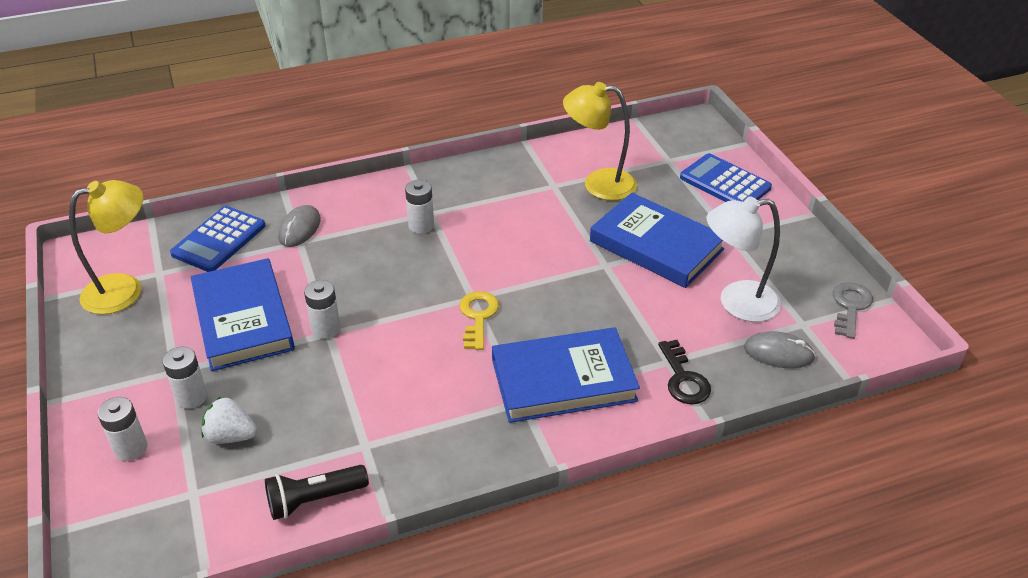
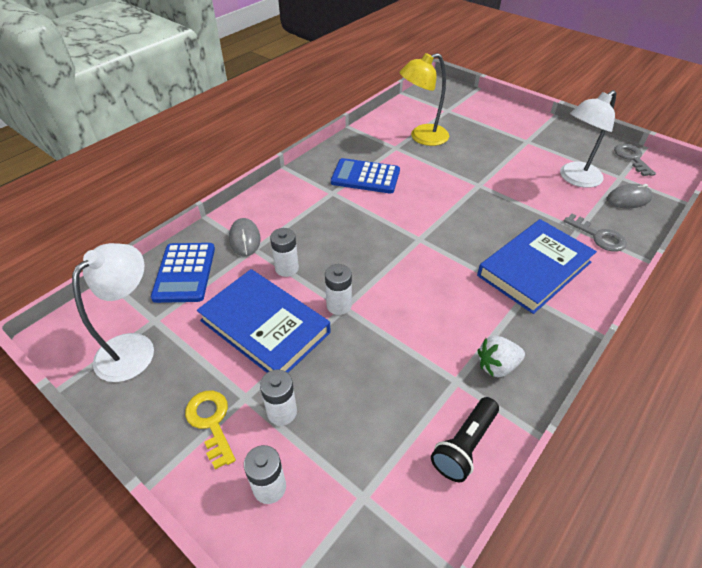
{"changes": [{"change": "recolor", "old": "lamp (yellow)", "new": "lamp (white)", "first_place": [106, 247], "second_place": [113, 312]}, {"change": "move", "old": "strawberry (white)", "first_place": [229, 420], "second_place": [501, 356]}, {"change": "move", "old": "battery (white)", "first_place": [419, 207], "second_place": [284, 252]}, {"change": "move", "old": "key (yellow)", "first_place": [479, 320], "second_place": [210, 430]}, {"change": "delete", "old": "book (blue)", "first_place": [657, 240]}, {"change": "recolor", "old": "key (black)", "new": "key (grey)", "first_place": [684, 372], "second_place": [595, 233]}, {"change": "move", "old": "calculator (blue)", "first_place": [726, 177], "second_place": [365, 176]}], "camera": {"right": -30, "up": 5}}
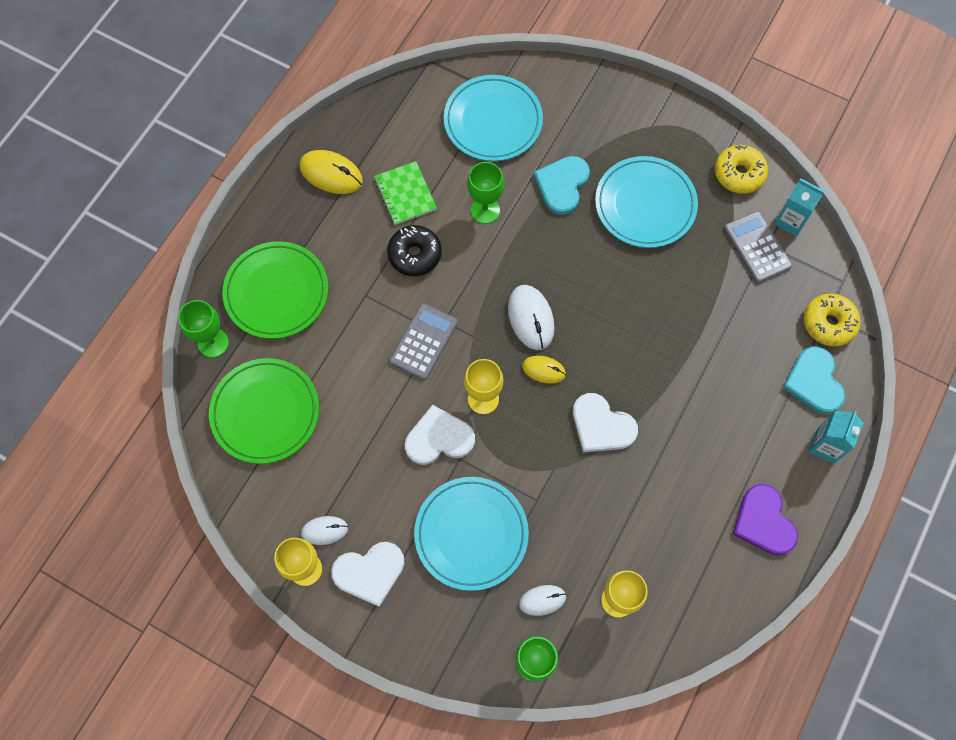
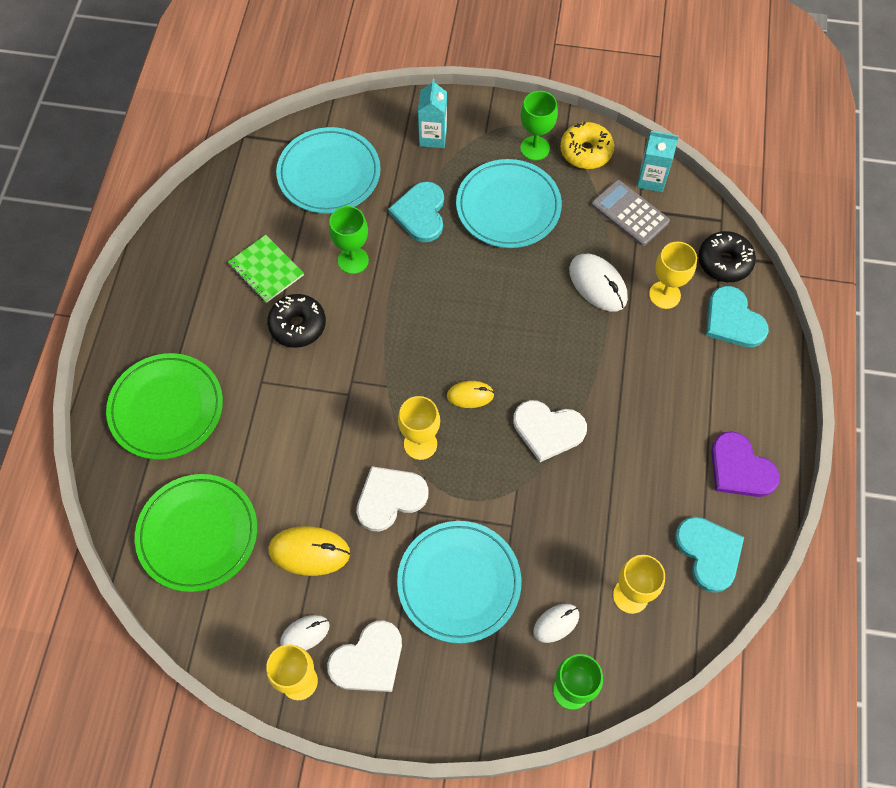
{"changes": [{"change": "move", "old": "goblet (green)", "first_place": [203, 328], "second_place": [539, 126]}, {"change": "move", "old": "mouse (yellow)", "first_place": [331, 172], "second_place": [309, 551]}, {"change": "delete", "old": "calculator (grey)", "first_place": [424, 342]}, {"change": "move", "old": "mouse (white)", "first_place": [531, 317], "second_place": [598, 283]}, {"change": "recolor", "old": "donut (yellow)", "new": "donut (black)", "first_place": [832, 320], "second_place": [727, 256]}, {"change": "move", "old": "carton (turquoise)", "first_place": [835, 437], "second_place": [432, 113]}, {"change": "insert", "new": "goblet (yellow)", "second_place": [673, 275]}, {"change": "insert", "new": "heart (turquoise)", "second_place": [709, 555]}], "camera": {"right": -20, "up": -5}}
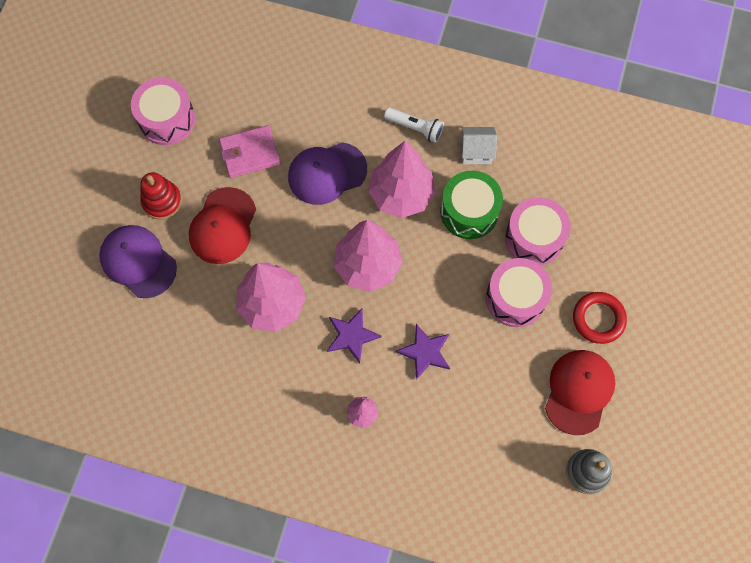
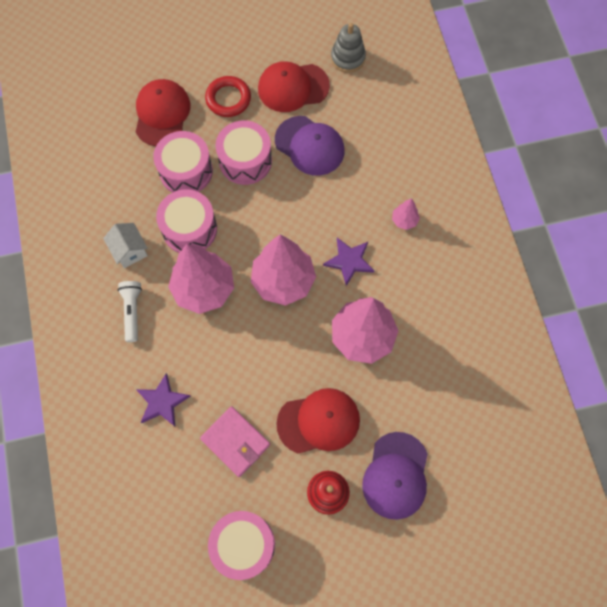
{"changes": [{"change": "move", "old": "cap (purple)", "first_place": [327, 173], "second_place": [309, 146]}, {"change": "move", "old": "star (purple)", "first_place": [423, 352], "second_place": [163, 399]}, {"change": "recolor", "old": "drum (green)", "new": "drum (pink)", "first_place": [471, 205], "second_place": [186, 221]}, {"change": "insert", "new": "cap (red)", "second_place": [163, 112]}], "camera": {"right": -120, "up": 0}}
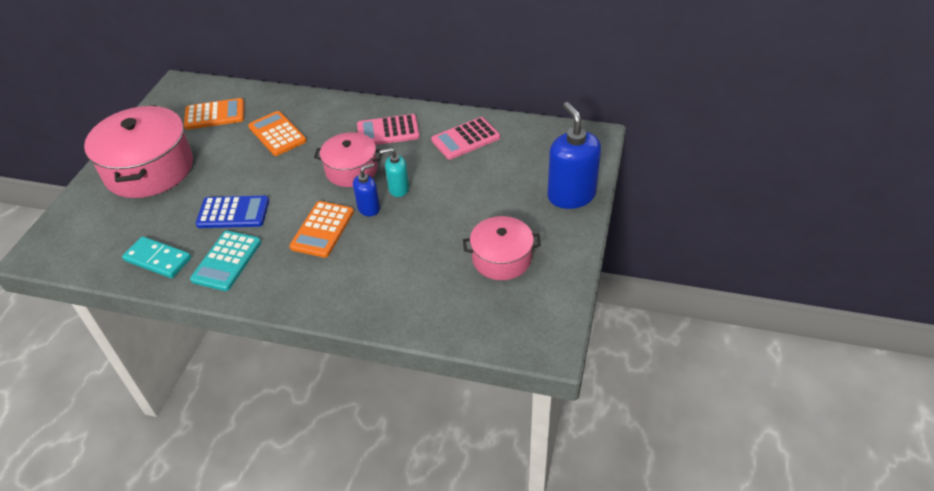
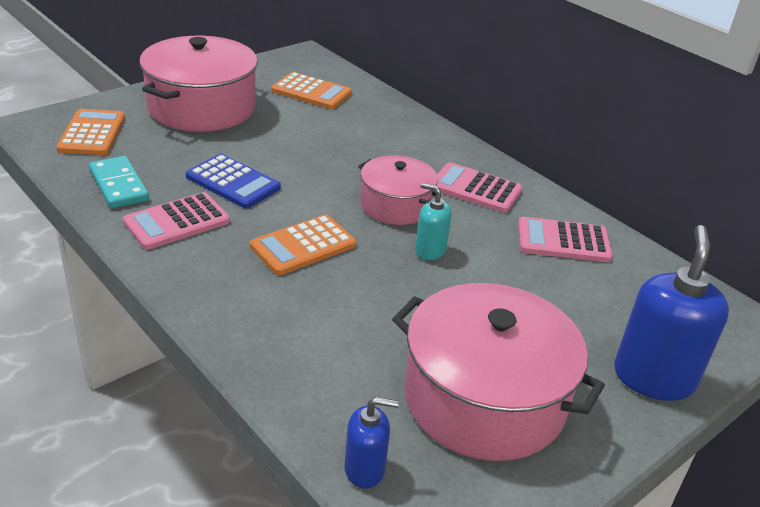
{"changes": [{"change": "recolor", "old": "calculator (turquoise)", "new": "calculator (pink)", "first_place": [225, 261], "second_place": [176, 221]}, {"change": "move", "old": "calculator (orange)", "first_place": [277, 133], "second_place": [90, 132]}, {"change": "move", "old": "soap dispenser (blue)", "first_place": [366, 189], "second_place": [371, 443]}, {"change": "resize", "old": "pot (pink)", "first_place": [502, 248], "second_place": [498, 372], "factor": 1.71}], "camera": {"right": 30, "up": -10}}
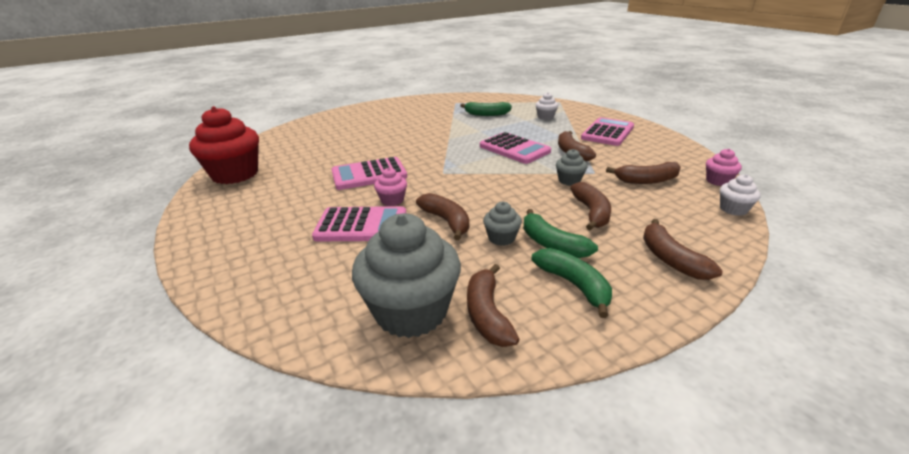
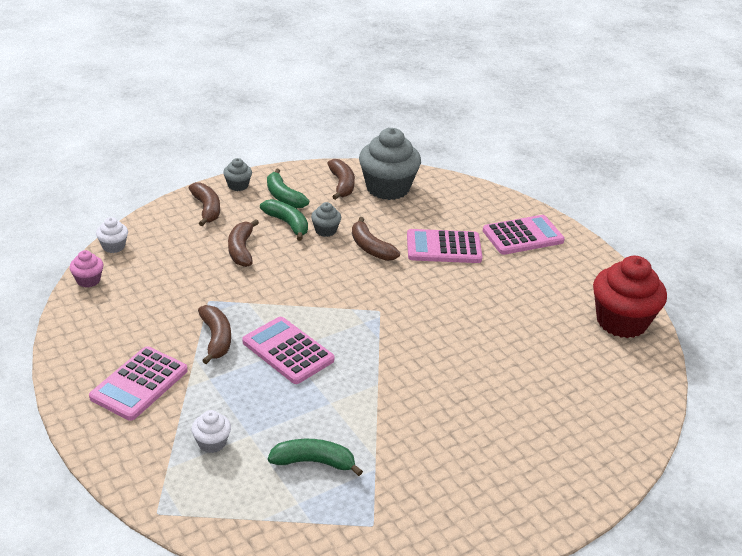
{"changes": [{"change": "move", "old": "calculator (pink)", "first_place": [369, 173], "second_place": [524, 235]}, {"change": "delete", "old": "cupcake (pink)", "first_place": [390, 187]}, {"change": "move", "old": "cupcake (grey)", "first_place": [571, 167], "second_place": [237, 174]}, {"change": "delete", "old": "banana (brown)", "first_place": [643, 173]}], "camera": {"right": 175, "up": 5}}
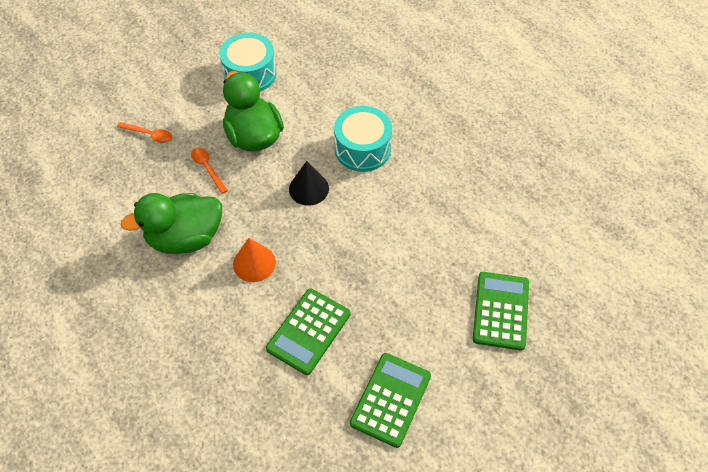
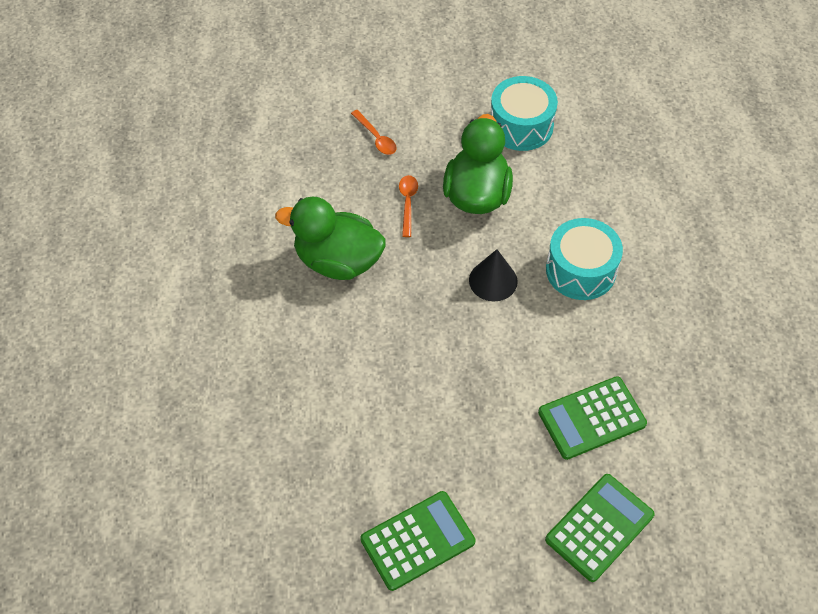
{"changes": [{"change": "delete", "old": "cone (orange)", "first_place": [254, 260]}, {"change": "move", "old": "calculator (green)", "first_place": [308, 332], "second_place": [592, 418]}], "camera": {"right": 35, "up": 0}}
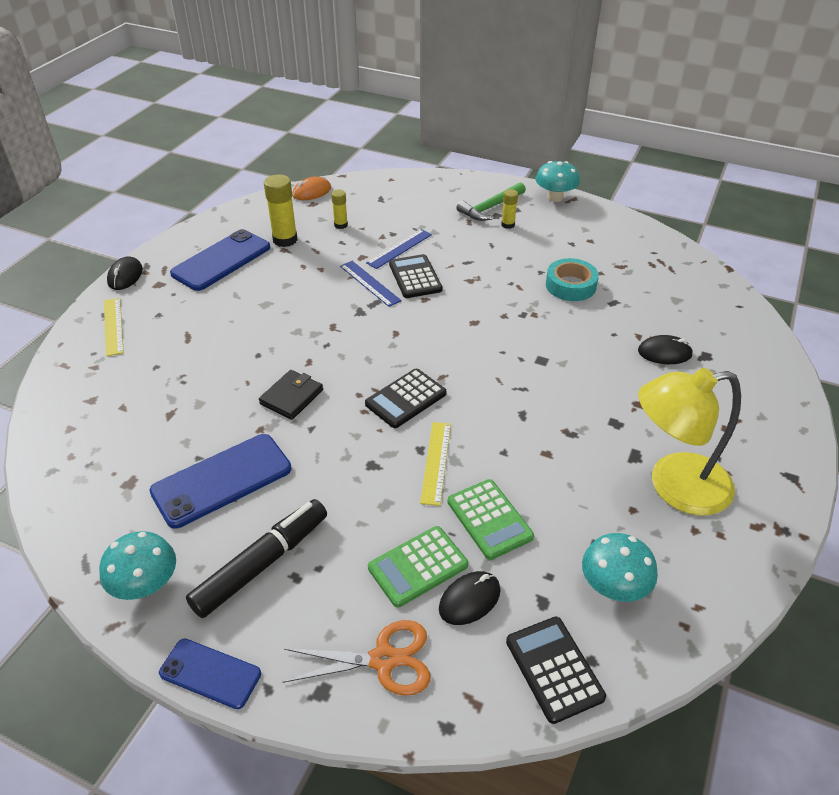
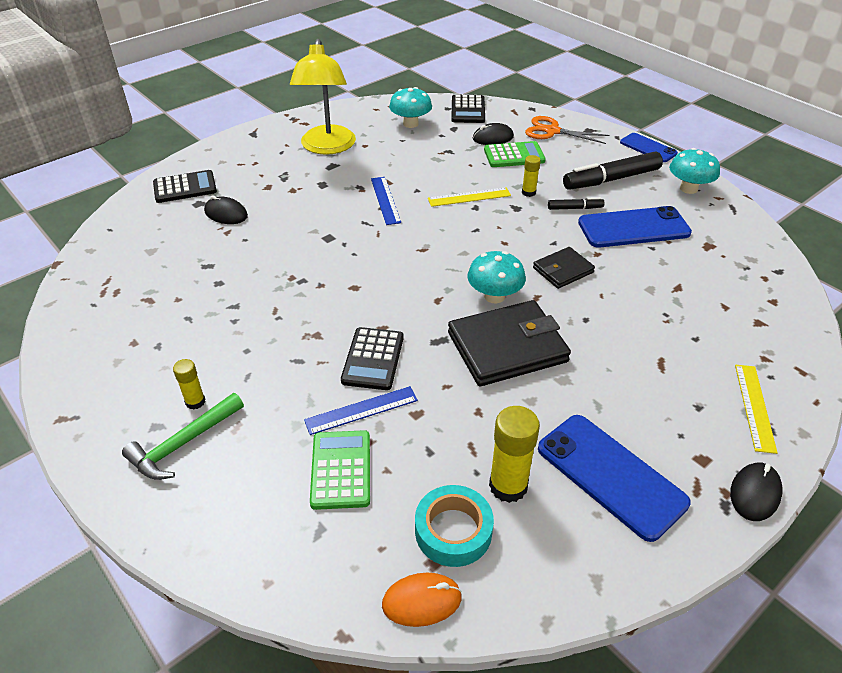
{"changes": [{"change": "rotate", "old": "phone (blue)", "first_place": [220, 260], "second_place": [614, 478], "degrees": 75}, {"change": "move", "old": "glue stick (yellow)", "first_place": [339, 209], "second_place": [531, 176]}, {"change": "move", "old": "ruler (blue)", "first_place": [371, 284], "second_place": [386, 201]}, {"change": "move", "old": "calculator (black)", "first_place": [405, 398], "second_place": [185, 186]}, {"change": "rotate", "old": "ruler (yellow)", "first_place": [435, 464], "second_place": [469, 197], "degrees": 45}, {"change": "move", "old": "calculator (green)", "first_place": [491, 519], "second_place": [340, 470]}, {"change": "rotate", "old": "hammer (green)", "first_place": [491, 201], "second_place": [183, 436], "degrees": 150}, {"change": "move", "old": "mushroom (turquoise)", "first_place": [558, 181], "second_place": [496, 277]}, {"change": "move", "old": "tape (turquoise)", "first_place": [572, 279], "second_place": [454, 526]}, {"change": "rotate", "old": "lamp (yellow)", "first_place": [689, 442], "second_place": [323, 97], "degrees": 75}, {"change": "insert", "new": "wallet (black)", "second_place": [509, 343]}, {"change": "insert", "new": "marker (black)", "second_place": [576, 203]}], "camera": {"right": -155, "up": 0}}
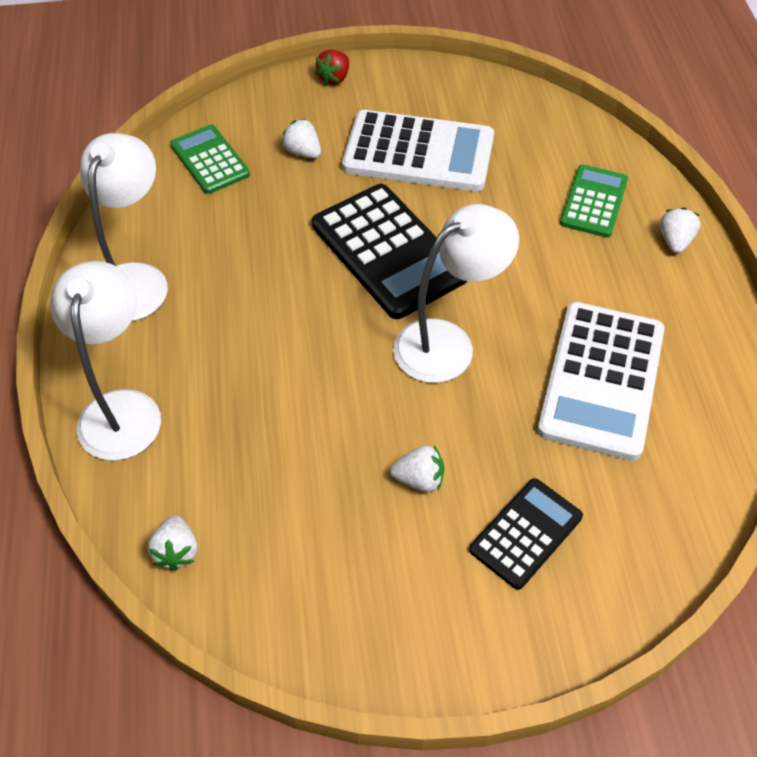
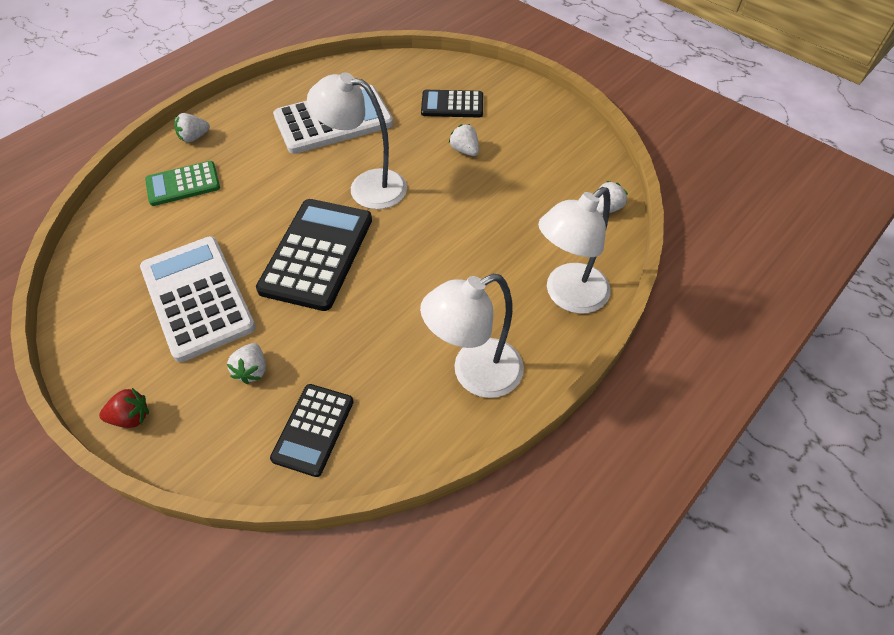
{"changes": [{"change": "recolor", "old": "calculator (green)", "new": "calculator (black)", "first_place": [210, 159], "second_place": [312, 430]}], "camera": {"right": -130, "up": 0}}
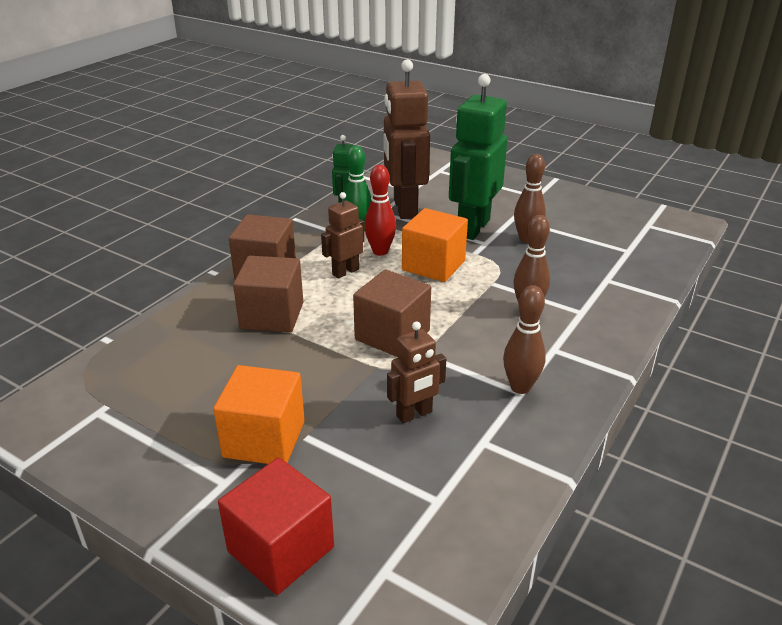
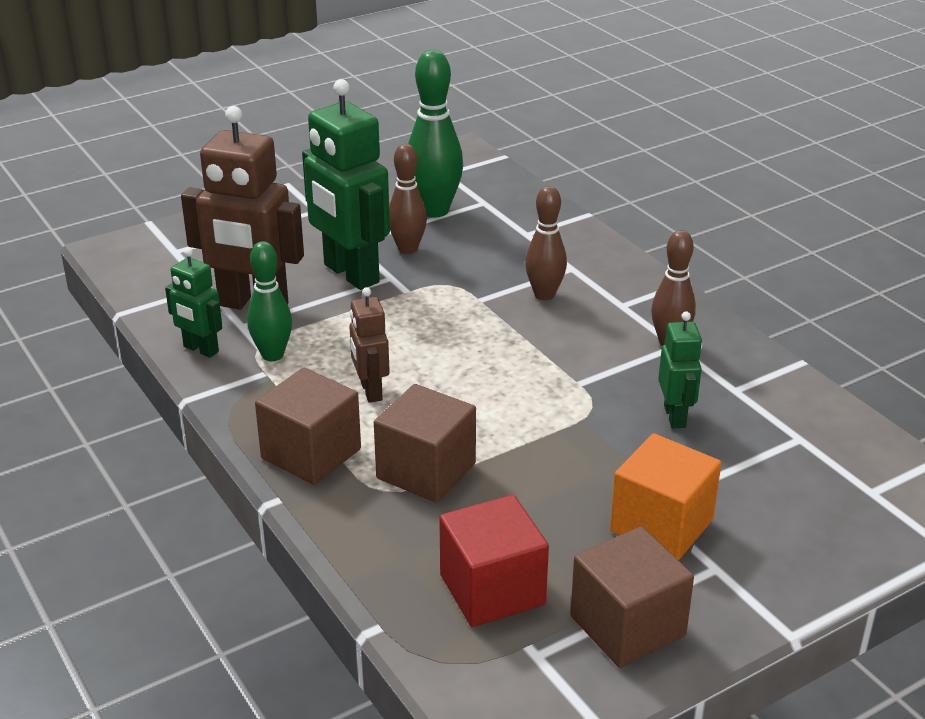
{"changes": [{"change": "move", "old": "cube (red)", "first_place": [276, 526], "second_place": [494, 561]}, {"change": "move", "old": "cube (brown)", "first_place": [392, 313], "second_place": [632, 597]}, {"change": "delete", "old": "bowling pin (red)", "first_place": [380, 210]}, {"change": "recolor", "old": "robot (brown)", "new": "robot (green)", "first_place": [416, 372], "second_place": [680, 369]}, {"change": "delete", "old": "cube (orange)", "first_place": [435, 245]}, {"change": "insert", "new": "bowling pin (green)", "second_place": [435, 134]}], "camera": {"right": -65, "up": 0}}
